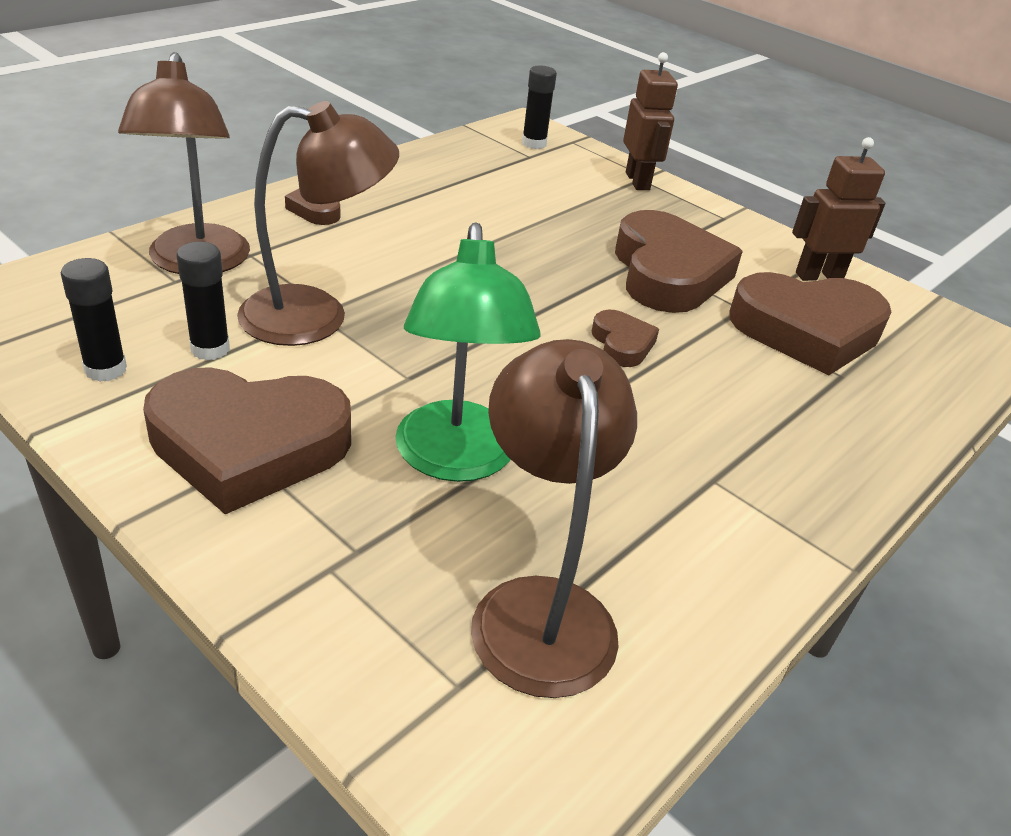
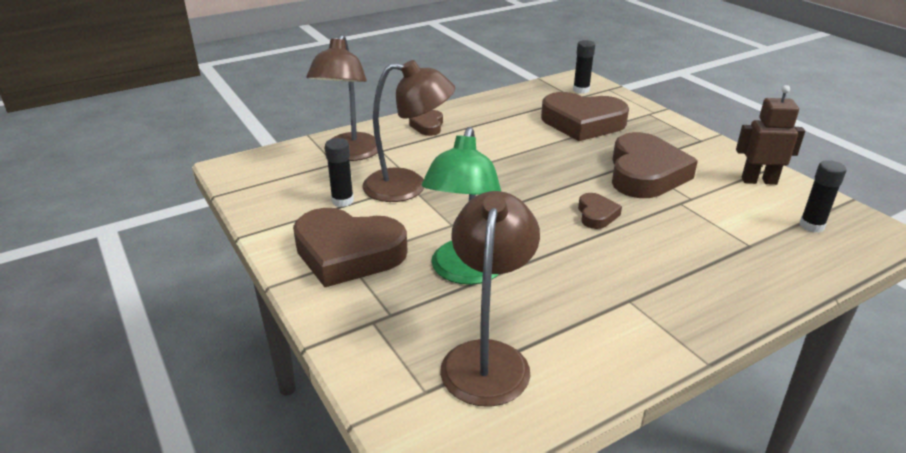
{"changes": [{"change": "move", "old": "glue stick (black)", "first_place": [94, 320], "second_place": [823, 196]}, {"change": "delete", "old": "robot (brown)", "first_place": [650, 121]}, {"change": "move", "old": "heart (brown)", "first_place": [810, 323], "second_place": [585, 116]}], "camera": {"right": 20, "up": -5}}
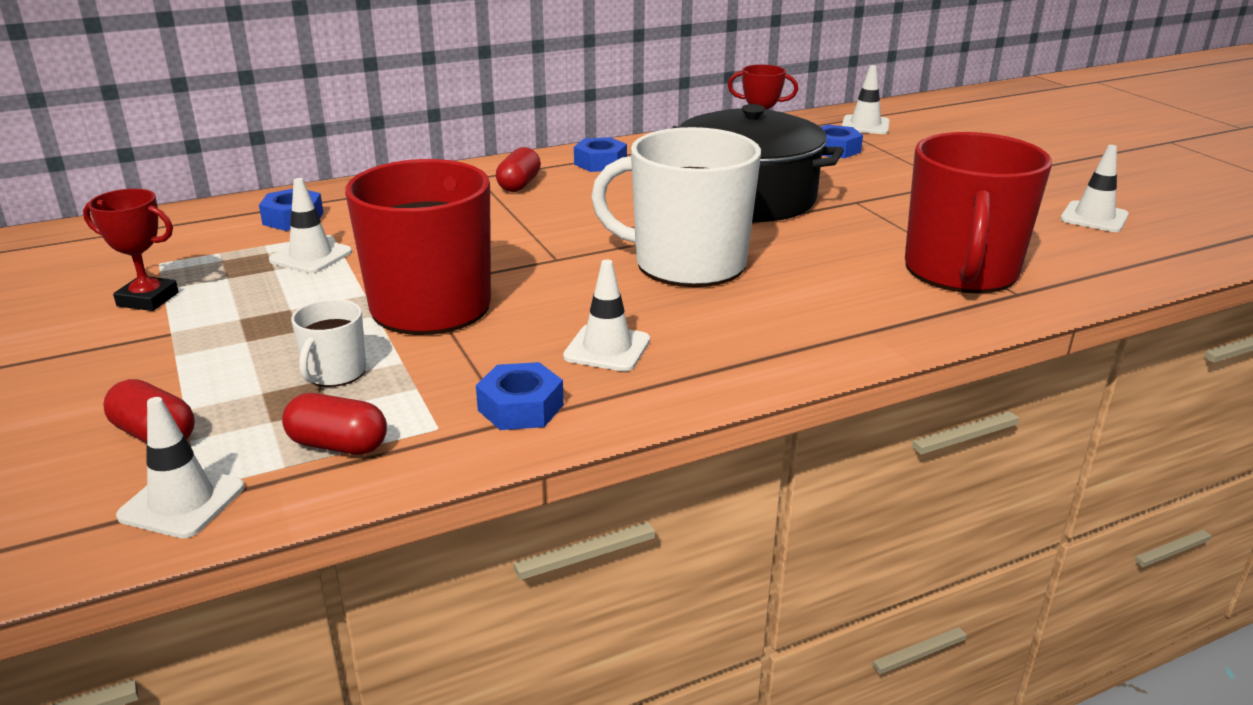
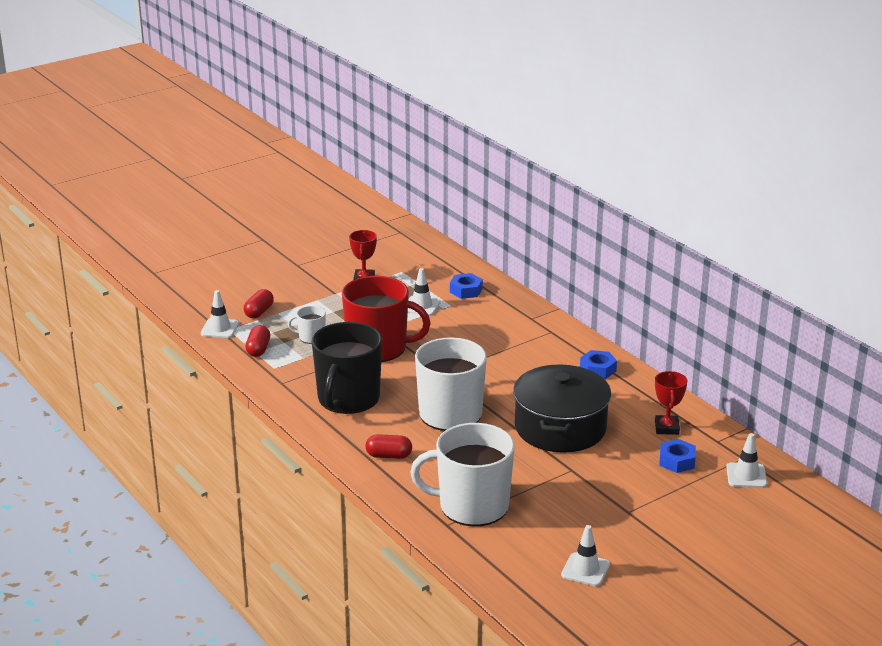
{"changes": [{"change": "delete", "old": "nut (blue)", "first_place": [520, 396]}, {"change": "move", "old": "capsule (red)", "first_place": [518, 169], "second_place": [389, 446]}, {"change": "replace", "old": "traffic cone (white)", "new": "mug (black)", "first_place": [606, 316], "second_place": [347, 368]}, {"change": "recolor", "old": "mug (red)", "new": "mug (white)", "first_place": [978, 212], "second_place": [462, 474]}], "camera": {"right": 80, "up": 0}}
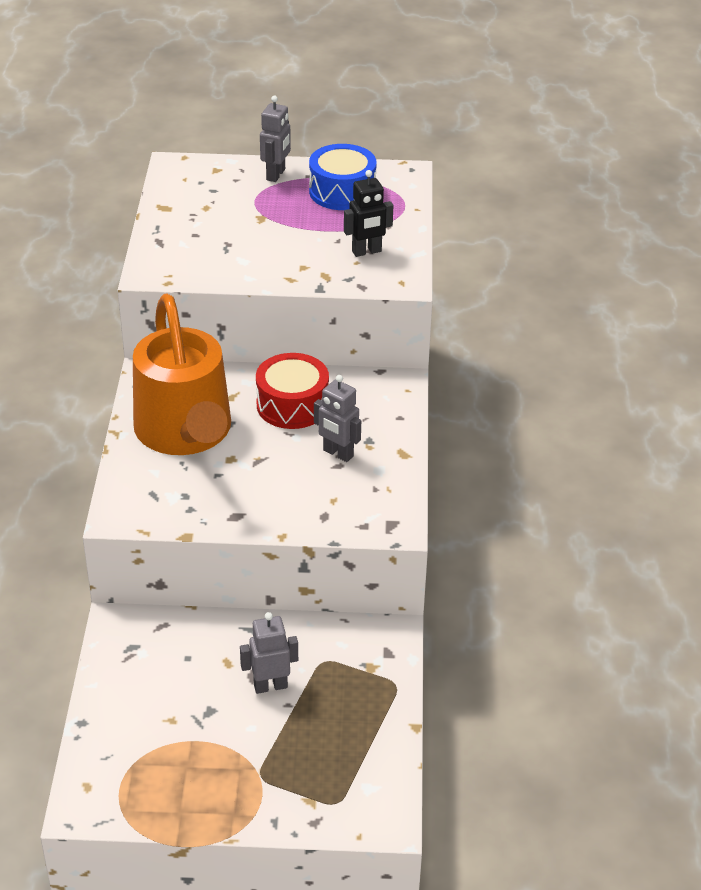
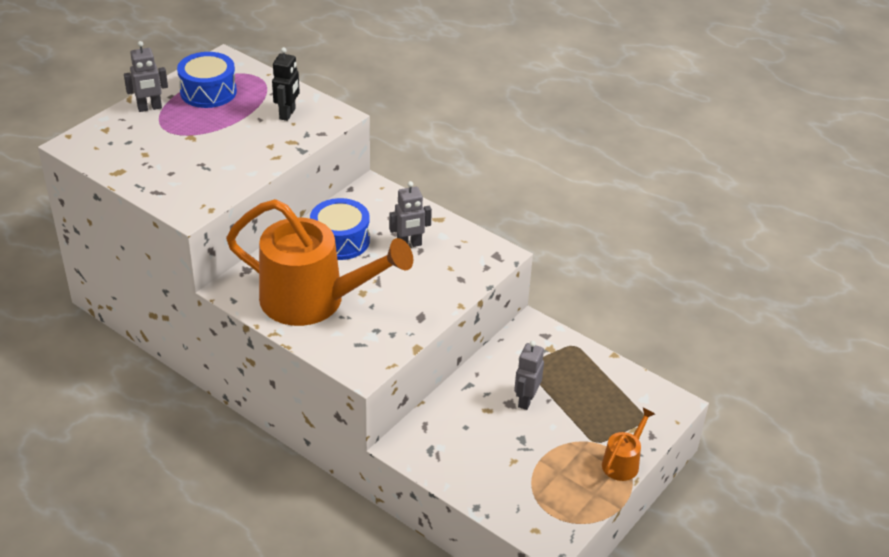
{"changes": [{"change": "recolor", "old": "drum (red)", "new": "drum (blue)", "first_place": [292, 391], "second_place": [340, 229]}, {"change": "rotate", "old": "robot (grey)", "first_place": [275, 139], "second_place": [146, 76], "degrees": 105}, {"change": "insert", "new": "watering can (orange)", "second_place": [628, 444]}], "camera": {"right": -55, "up": 0}}
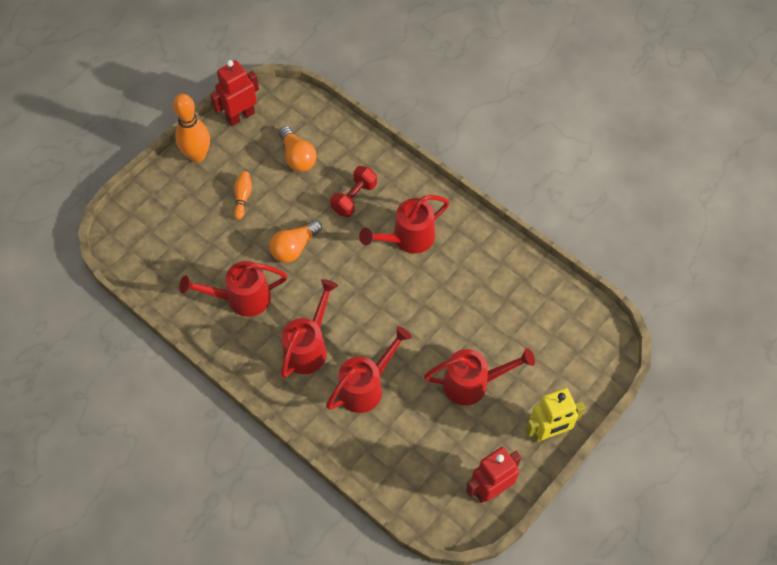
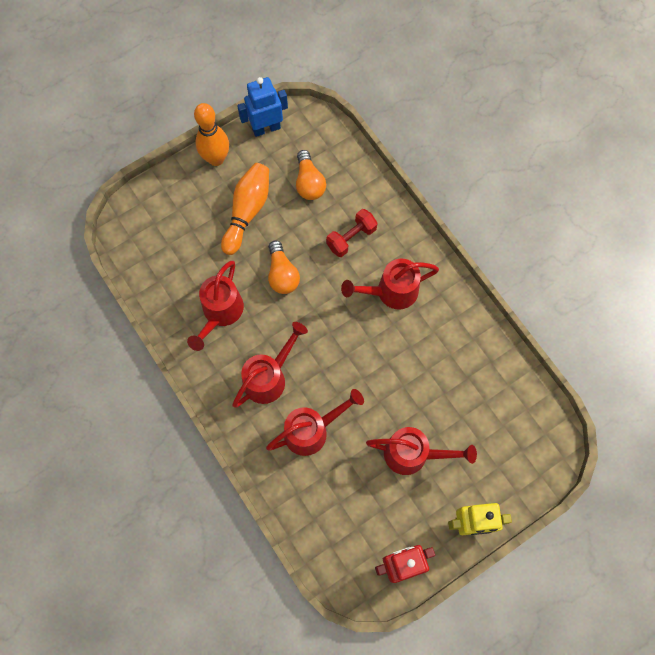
{"changes": [{"change": "rotate", "old": "watering can (red)", "first_place": [233, 289], "second_place": [215, 306], "degrees": -75}, {"change": "recolor", "old": "robot (red)", "new": "robot (blue)", "first_place": [234, 93], "second_place": [262, 107]}, {"change": "resize", "old": "bowling pin (orange)", "first_place": [243, 195], "second_place": [245, 209], "factor": 1.95}, {"change": "rotate", "old": "light bulb (orange)", "first_place": [296, 241], "second_place": [284, 267], "degrees": -75}], "camera": {"right": 15, "up": 10}}
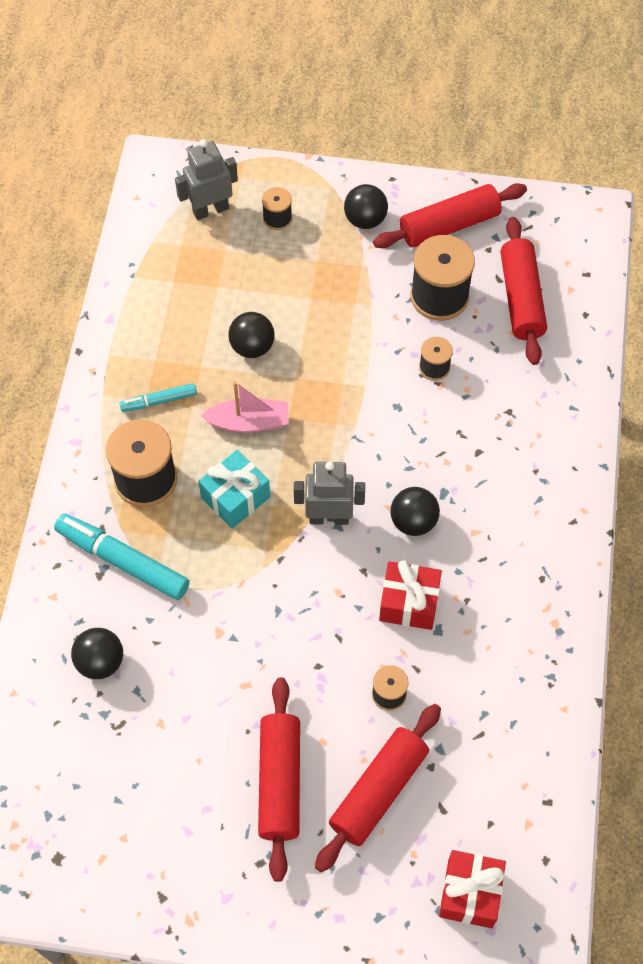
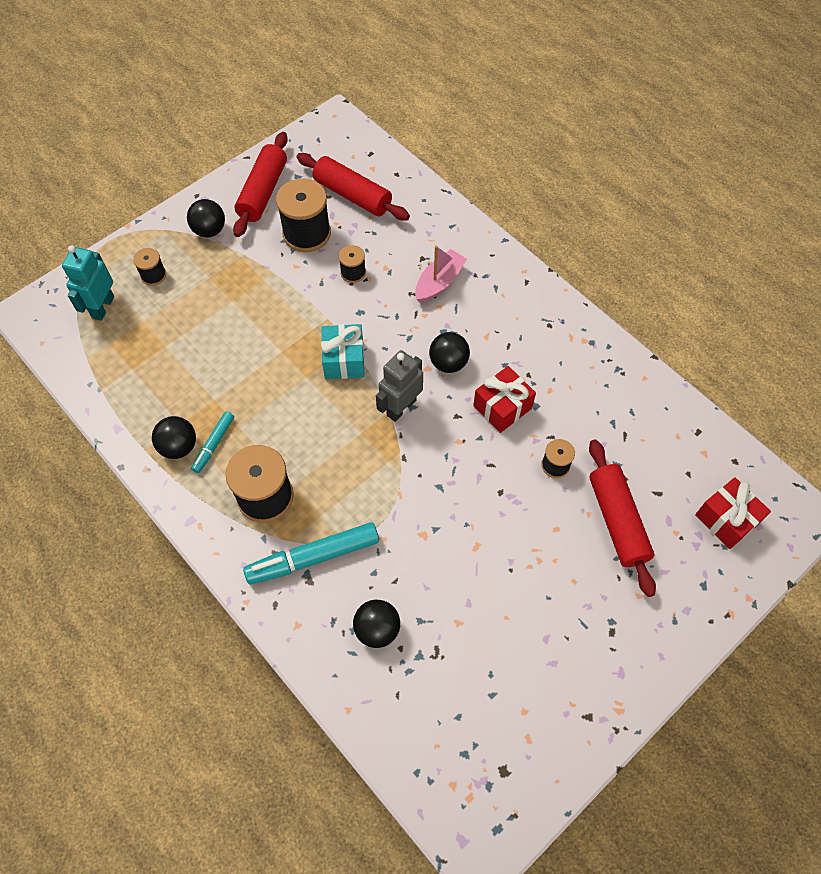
{"changes": [{"change": "recolor", "old": "robot (grey)", "new": "robot (turquoise)", "first_place": [206, 179], "second_place": [88, 283]}, {"change": "move", "old": "gift (turquoise)", "first_place": [234, 489], "second_place": [343, 351]}, {"change": "move", "old": "boat (pink)", "first_place": [245, 407], "second_place": [441, 274]}, {"change": "move", "old": "ball (black)", "first_place": [251, 335], "second_place": [174, 437]}, {"change": "delete", "old": "rolling pin (red)", "first_place": [279, 779]}], "camera": {"right": -50, "up": 0}}
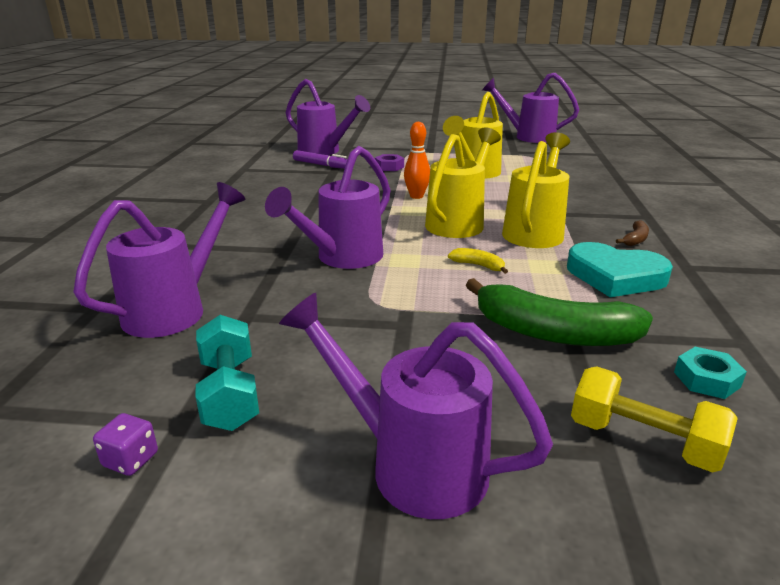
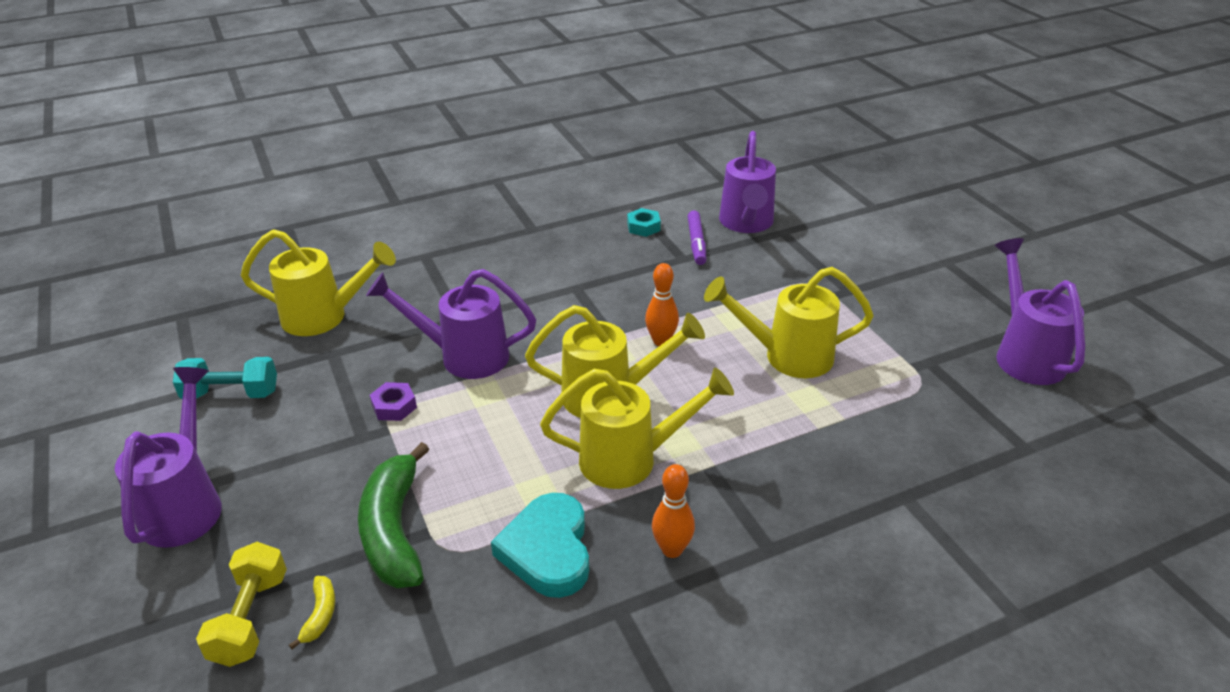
{"changes": [{"change": "recolor", "old": "watering can (purple)", "new": "watering can (yellow)", "first_place": [159, 260], "second_place": [318, 282]}, {"change": "delete", "old": "dice (purple)", "first_place": [125, 444]}, {"change": "rotate", "old": "dumbbell (turquoise)", "first_place": [227, 373], "second_place": [225, 378], "degrees": 45}, {"change": "move", "old": "nut (purple)", "first_place": [389, 162], "second_place": [393, 401]}, {"change": "move", "old": "banana (yellow)", "first_place": [478, 261], "second_place": [312, 612]}, {"change": "replace", "old": "banana (brown)", "new": "bowling pin (orange)", "first_place": [632, 233], "second_place": [673, 511]}, {"change": "move", "old": "nut (turquoise)", "first_place": [710, 373], "second_place": [644, 222]}], "camera": {"right": 60, "up": 10}}
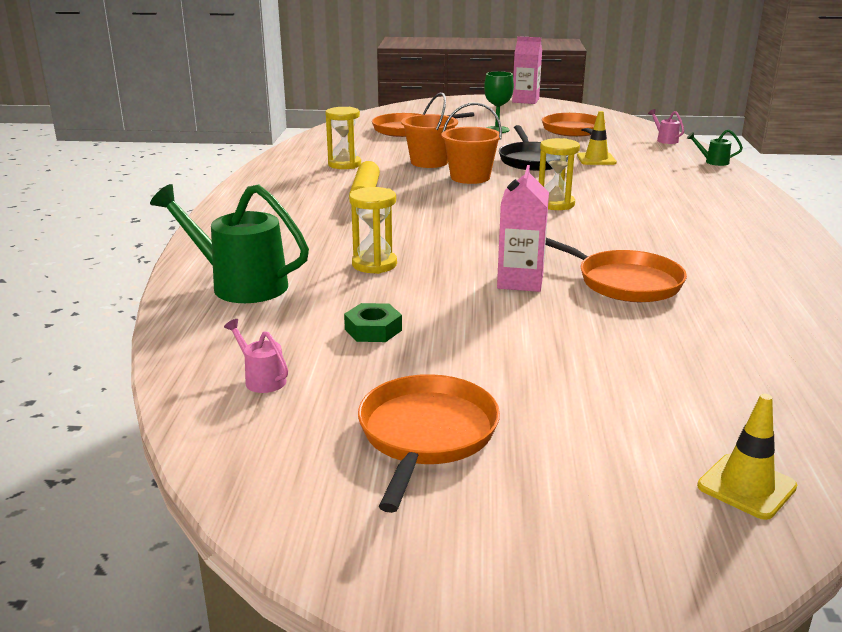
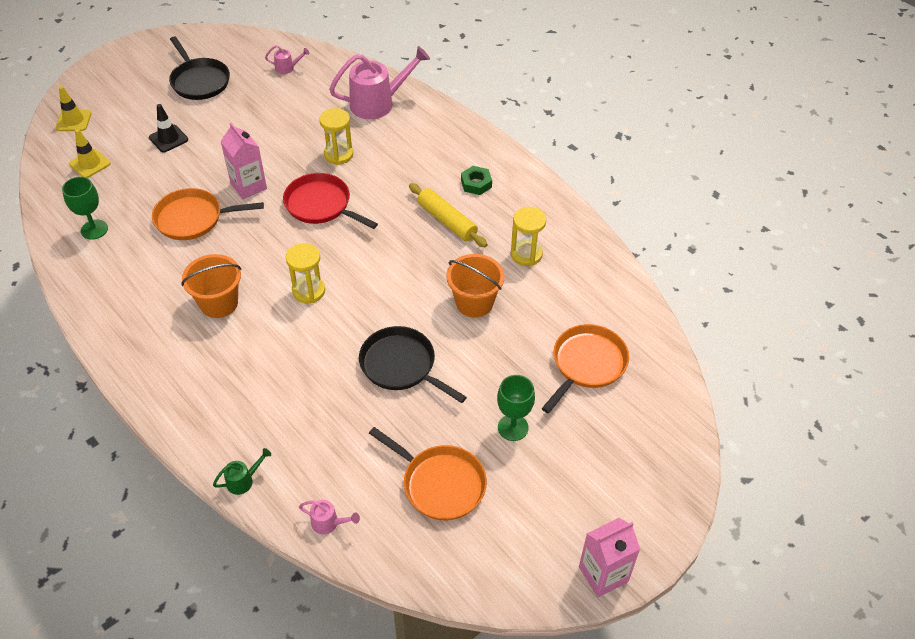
{"changes": [{"change": "recolor", "old": "watering can (green)", "new": "watering can (pink)", "first_place": [229, 243], "second_place": [379, 82]}, {"change": "move", "old": "nut (green)", "first_place": [373, 322], "second_place": [476, 180]}, {"change": "recolor", "old": "pan (orange)", "new": "pan (black)", "first_place": [429, 443], "second_place": [199, 68]}, {"change": "move", "old": "bucket (orange)", "first_place": [471, 143], "second_place": [211, 286]}, {"change": "move", "old": "traffic cone (yellow)", "first_place": [597, 138], "second_place": [90, 153]}, {"change": "insert", "new": "goblet (green)", "second_place": [85, 208]}, {"change": "insert", "new": "traffic cone (black)", "second_place": [168, 128]}, {"change": "insert", "new": "pan (red)", "second_place": [330, 201]}], "camera": {"right": 135, "up": 25}}
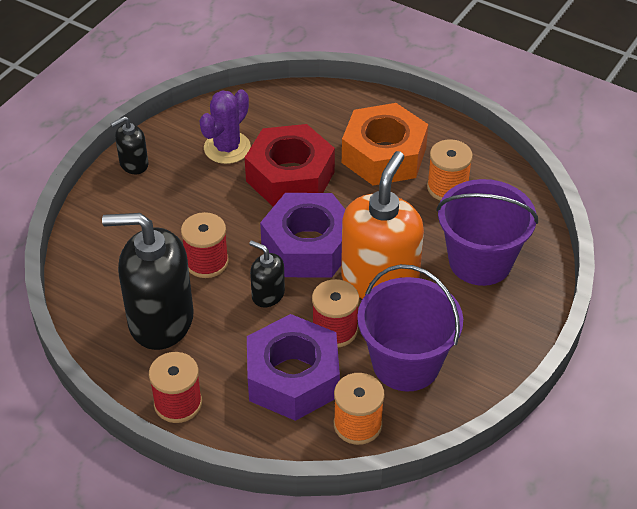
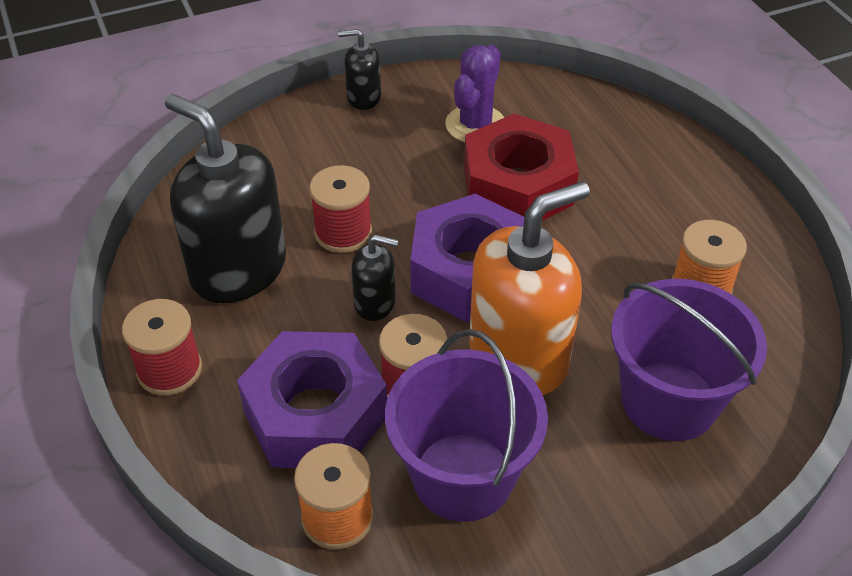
{"changes": [{"change": "rotate", "old": "cactus (purple)", "first_place": [225, 127], "second_place": [474, 93], "degrees": -45}, {"change": "rotate", "old": "soap dispenser (black)", "first_place": [267, 273], "second_place": [374, 277], "degrees": 120}, {"change": "delete", "old": "nut (orange)", "first_place": [385, 144]}], "camera": {"right": 35, "up": 0}}
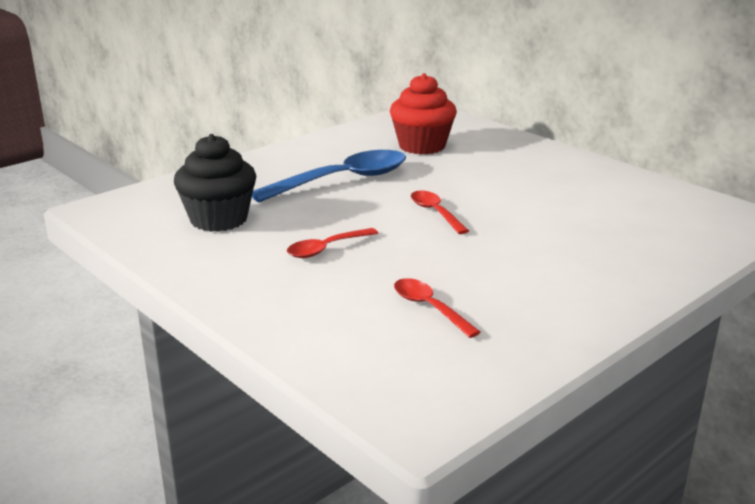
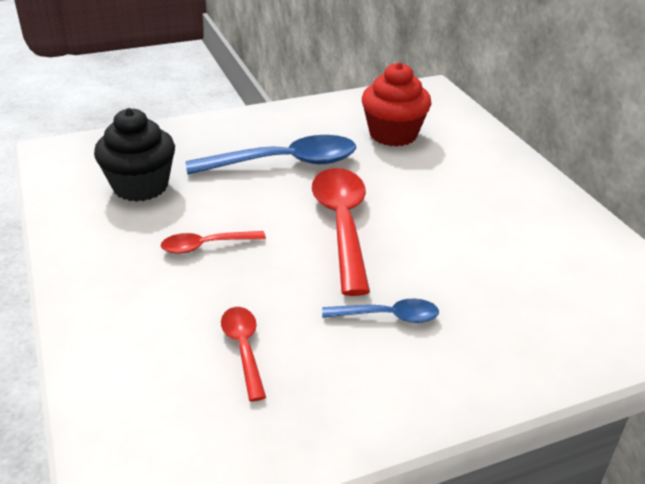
{"changes": [{"change": "resize", "old": "spoon (red)", "first_place": [440, 212], "second_place": [341, 232], "factor": 1.93}, {"change": "insert", "new": "spoon (blue)", "second_place": [380, 311]}], "camera": {"right": 20, "up": 10}}
